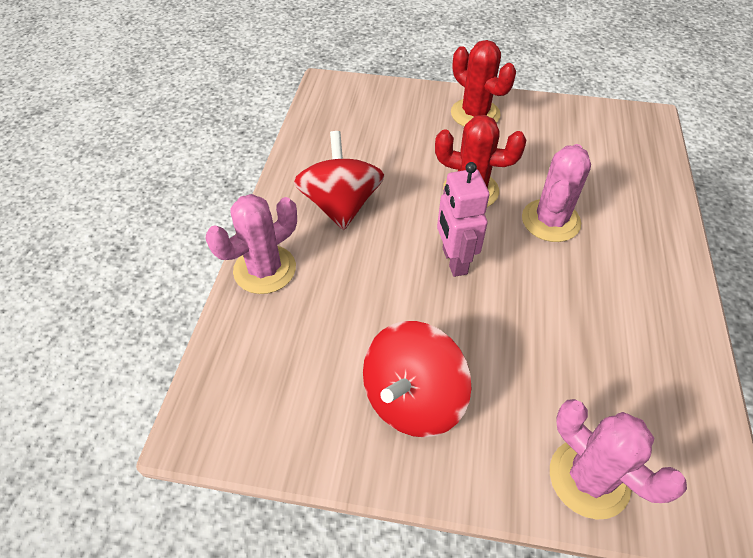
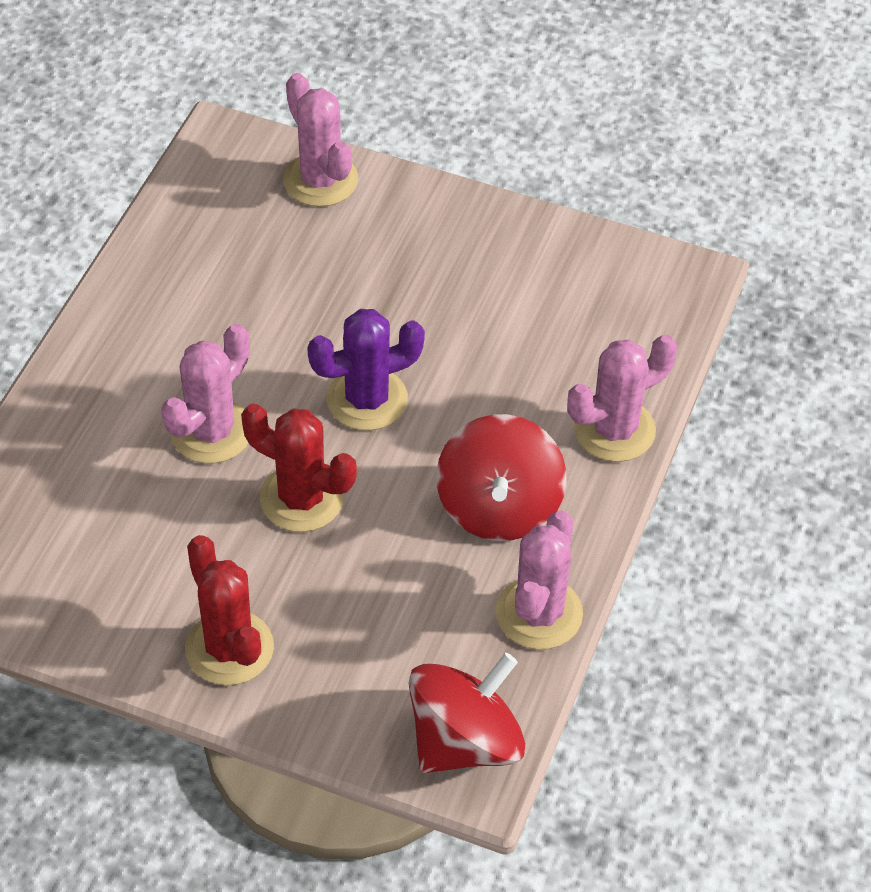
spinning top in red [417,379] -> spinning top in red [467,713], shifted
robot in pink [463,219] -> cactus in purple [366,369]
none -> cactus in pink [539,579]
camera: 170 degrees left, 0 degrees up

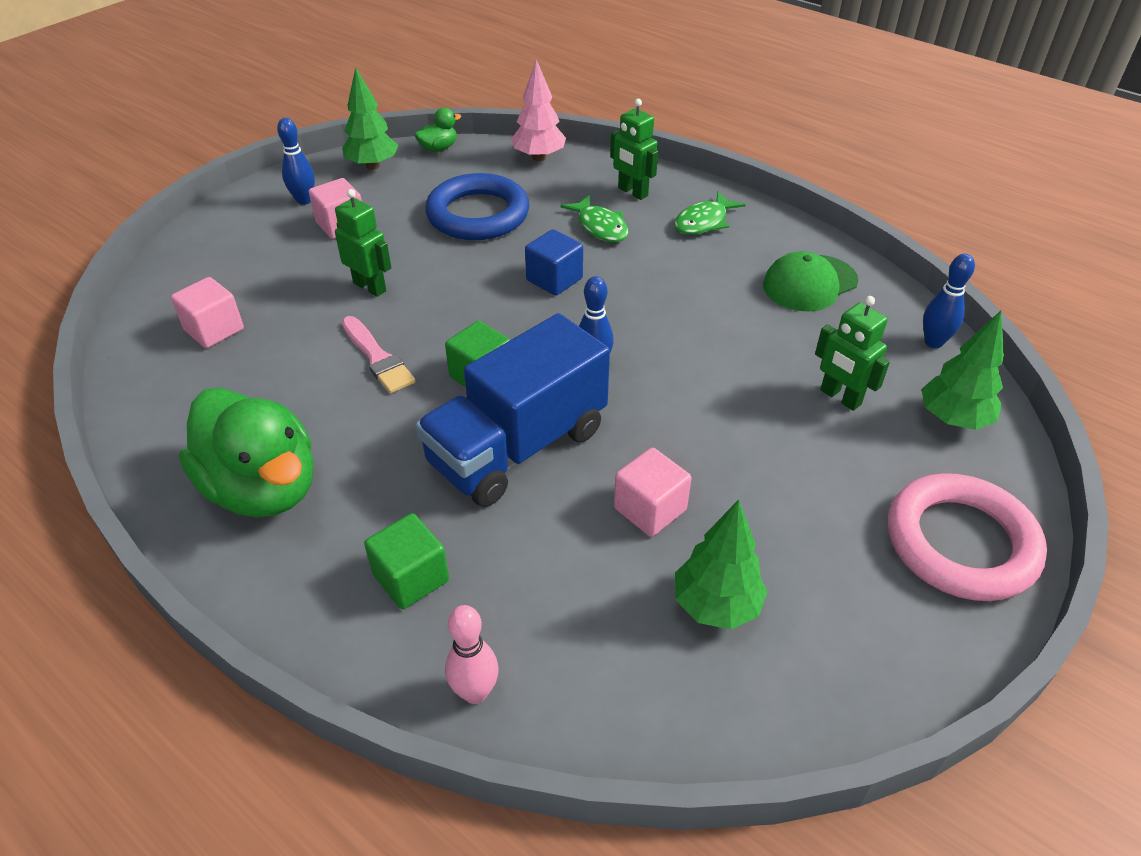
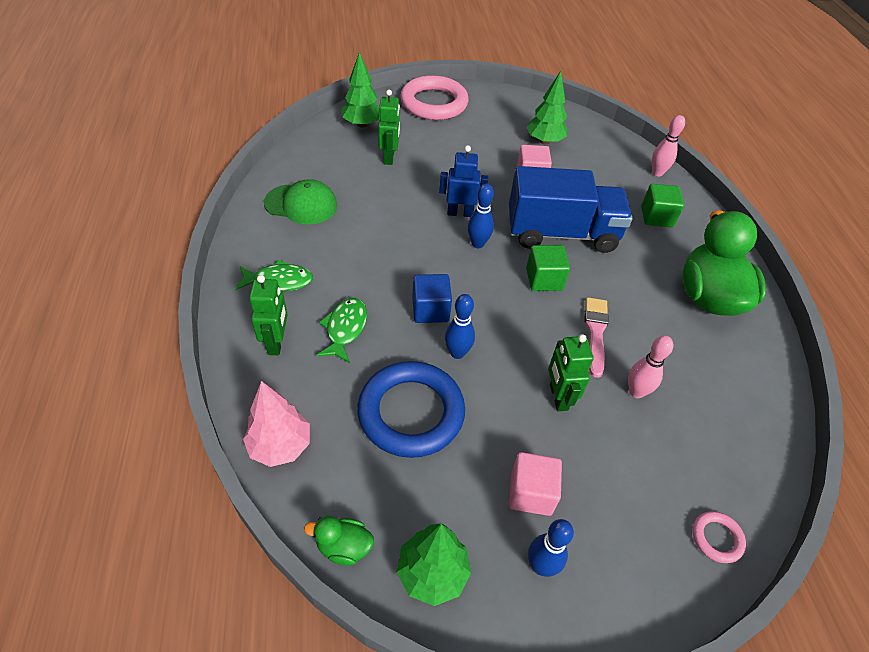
cube in pink [207,312] -> none
bowling pin in blue [949,301] -> bowling pin in blue [460,326], shifted
none -> robot in blue [463,181]
none -> bowling pin in pink [650,366]
none -> ring in pink [719,537]
camera: 140 degrees left, 5 degrees up

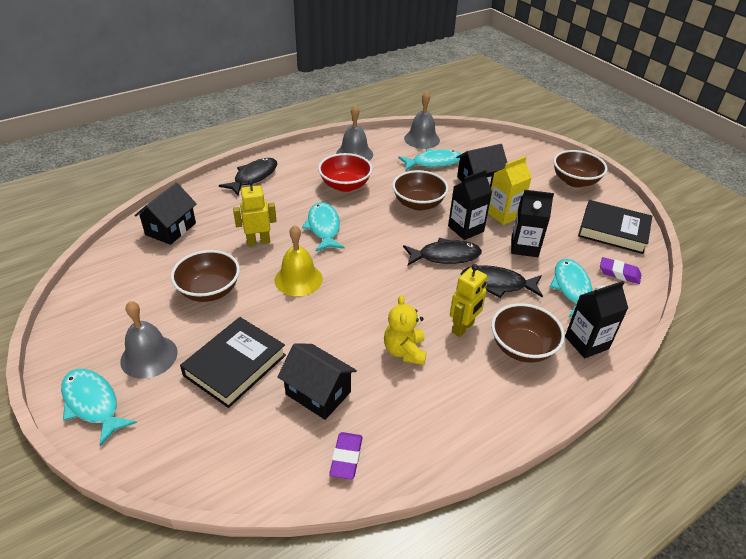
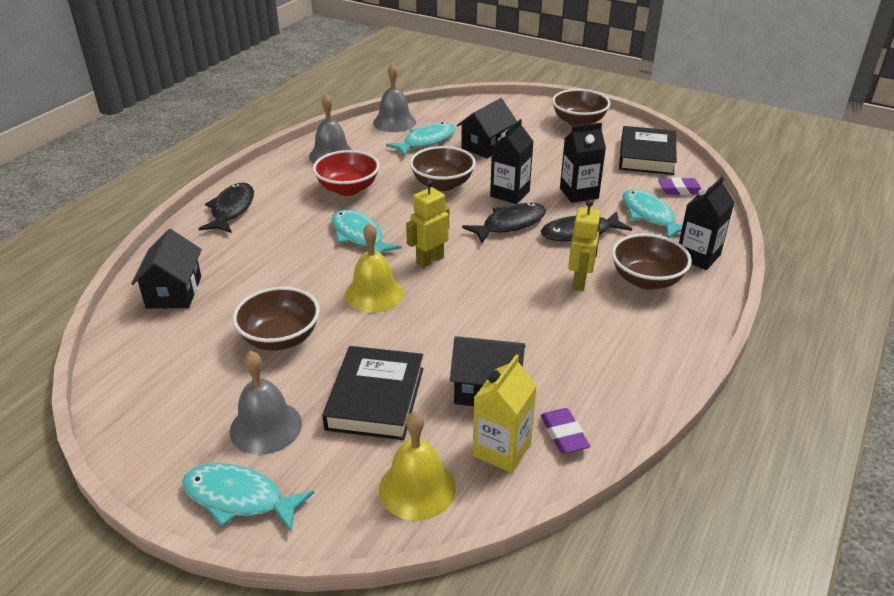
robot in yellow [255,212] -> robot in yellow [427,224], shifted
teddy bear in yellow [405,330] -> none
carton in yellow [510,190] -> carton in yellow [505,413], shifted
book in black [615,227] -> book in black [648,150], 75 degrees counterclockwise
none -> bell in yellow [417,466]
camera: 25 degrees left, 5 degrees down

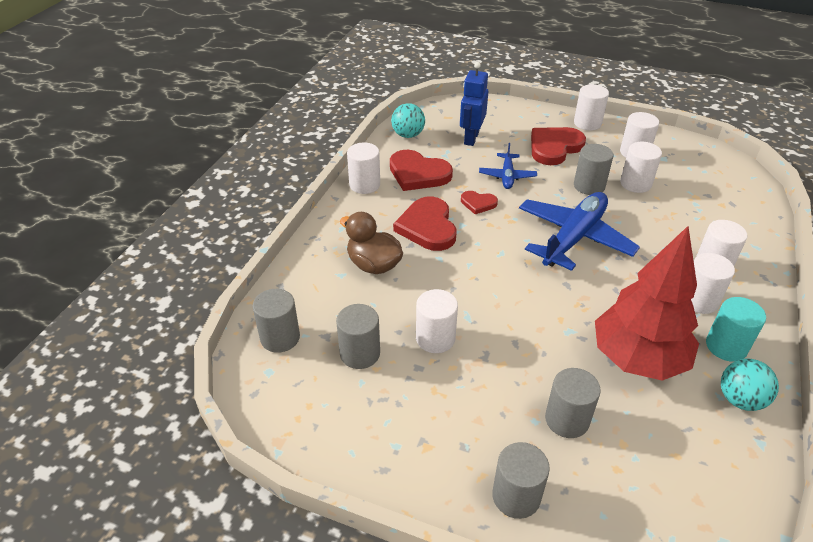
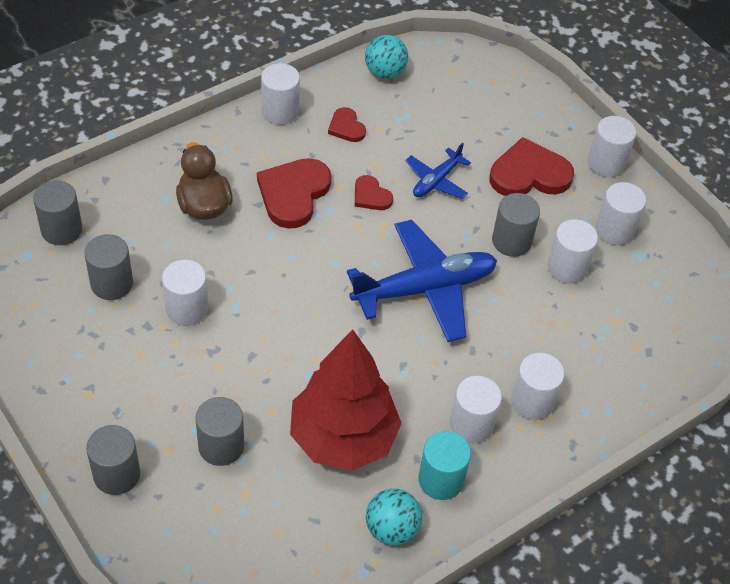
heart in red [421,170] -> heart in red [347,124], x0.53
robot in blue [474,104] -> none
camera: 30 degrees right, 10 degrees up

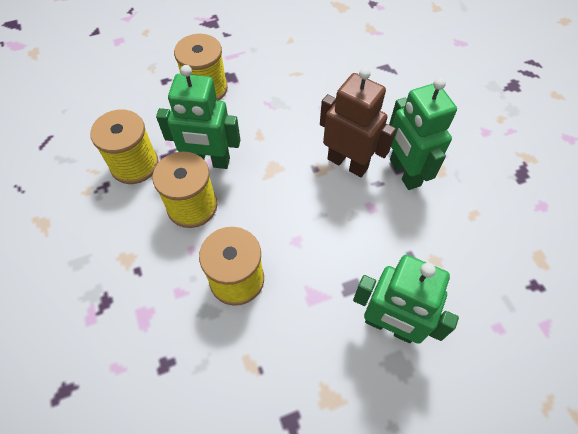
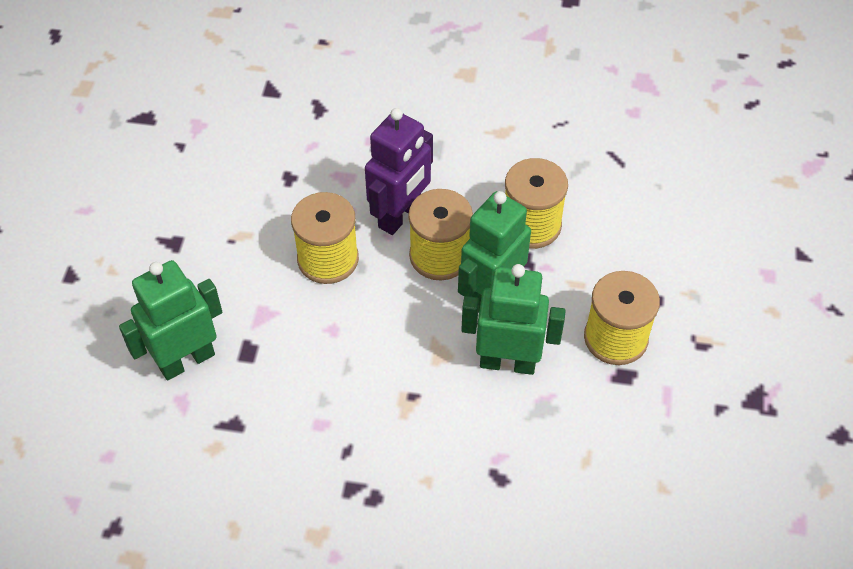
robot in brown [358,122] -> none
robot in green [423,134] -> robot in green [513,319], shifted
none -> robot in purple [399,171]
camera: 120 degrees right, 5 degrees down

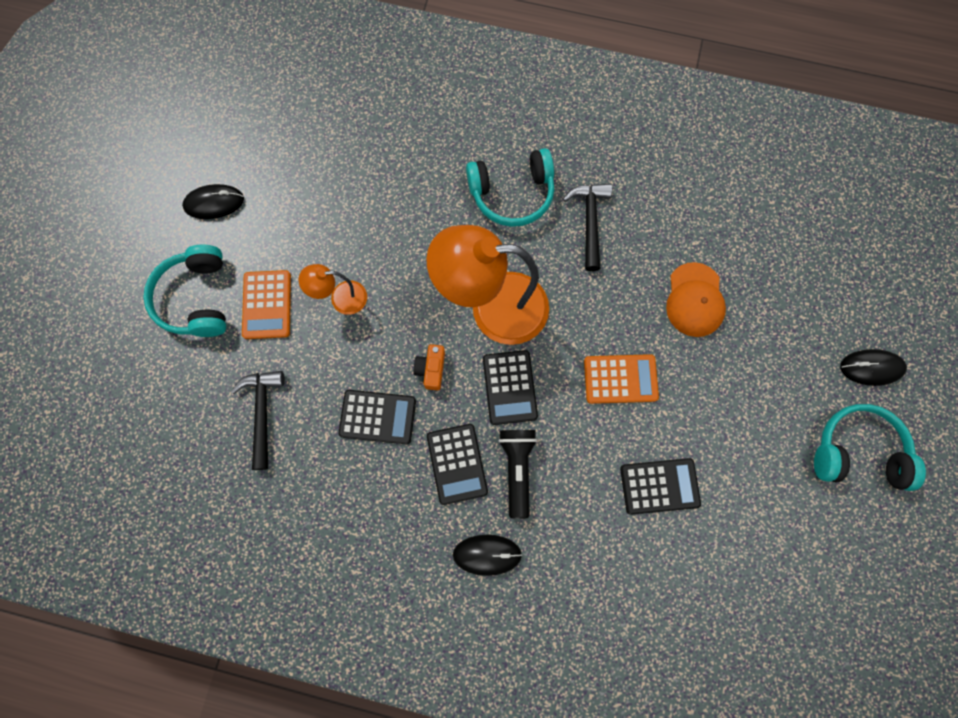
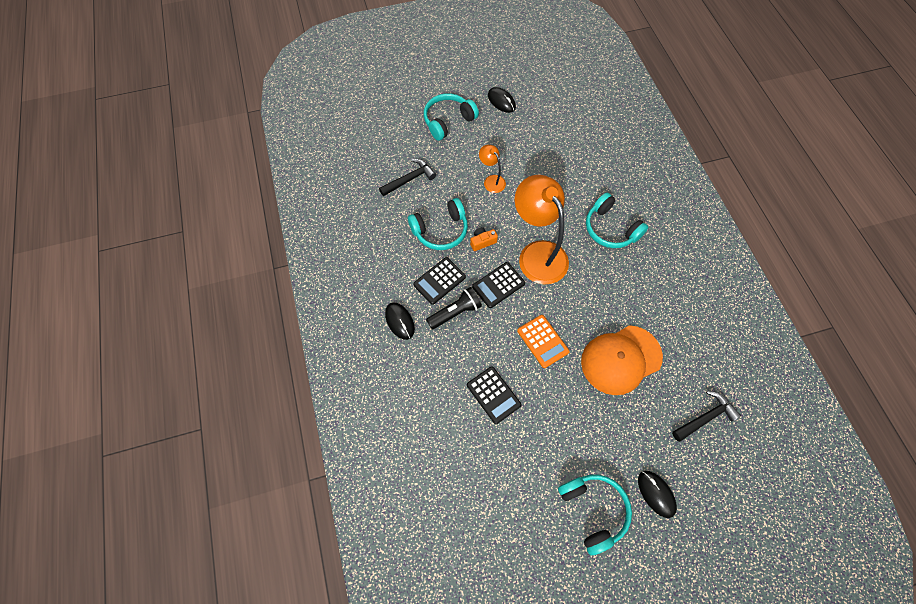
calculator in orange [266,304] -> none
calculator in black [377,417] -> headphones in turquoise [438,224]
hammer in black [587,227] -> hammer in black [706,416], shifted
cap in orange [696,299] -> cap in orange [622,360], x1.54
camera: 60 degrees right, 10 degrees down

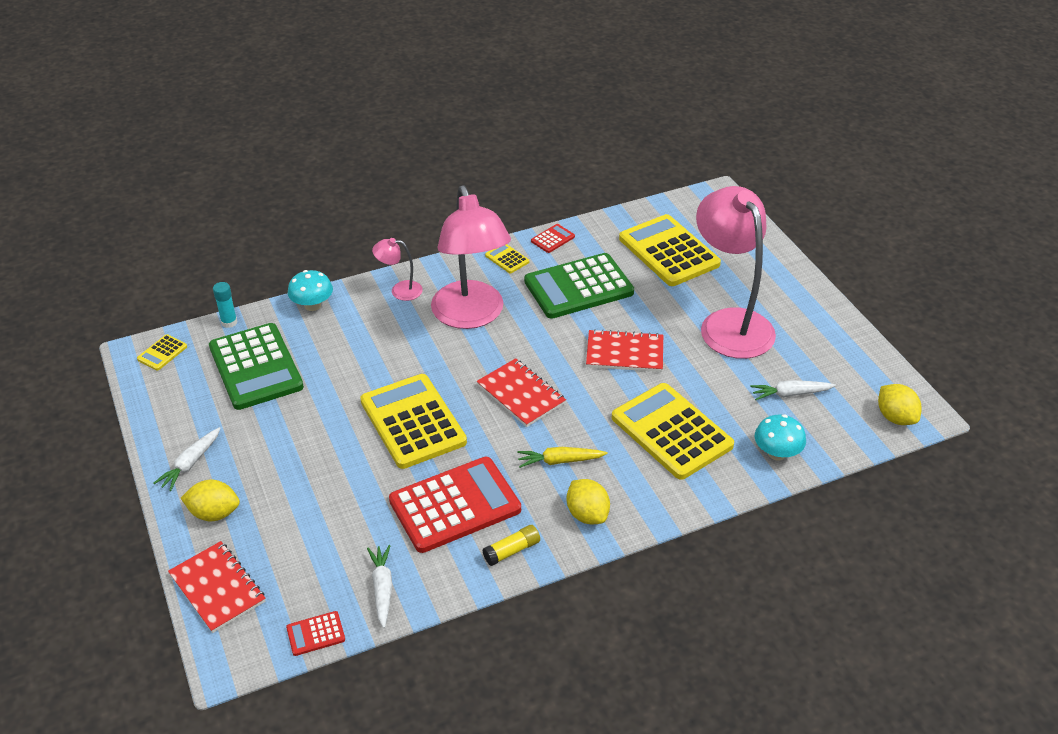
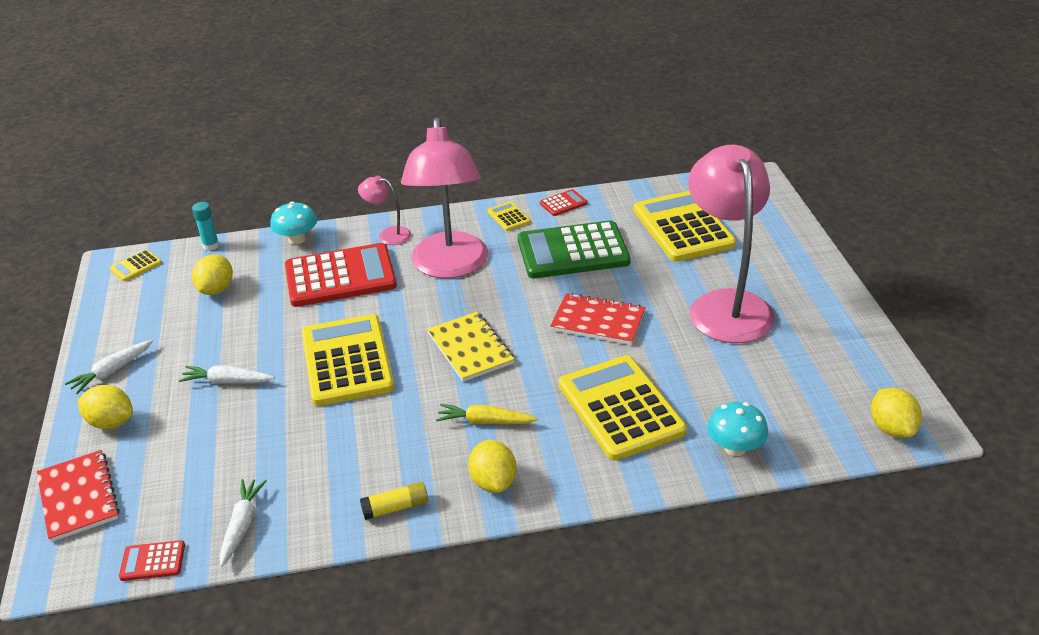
calculator in green [256,366] -> lemon in yellow [212,274]
calculator in red [455,505] -> calculator in red [341,275], shifted
notebook in red [521,392] -> notebook in yellow [471,347]
carrot in white [793,390] -> carrot in white [227,374], shifted
camera: 15 degrees right, 5 degrees down

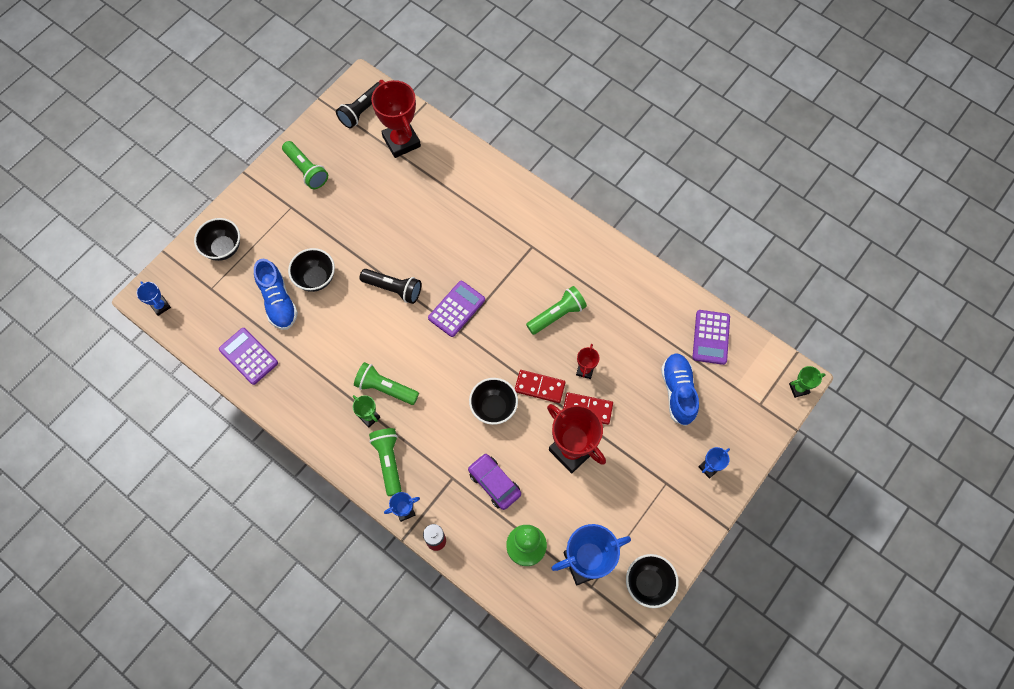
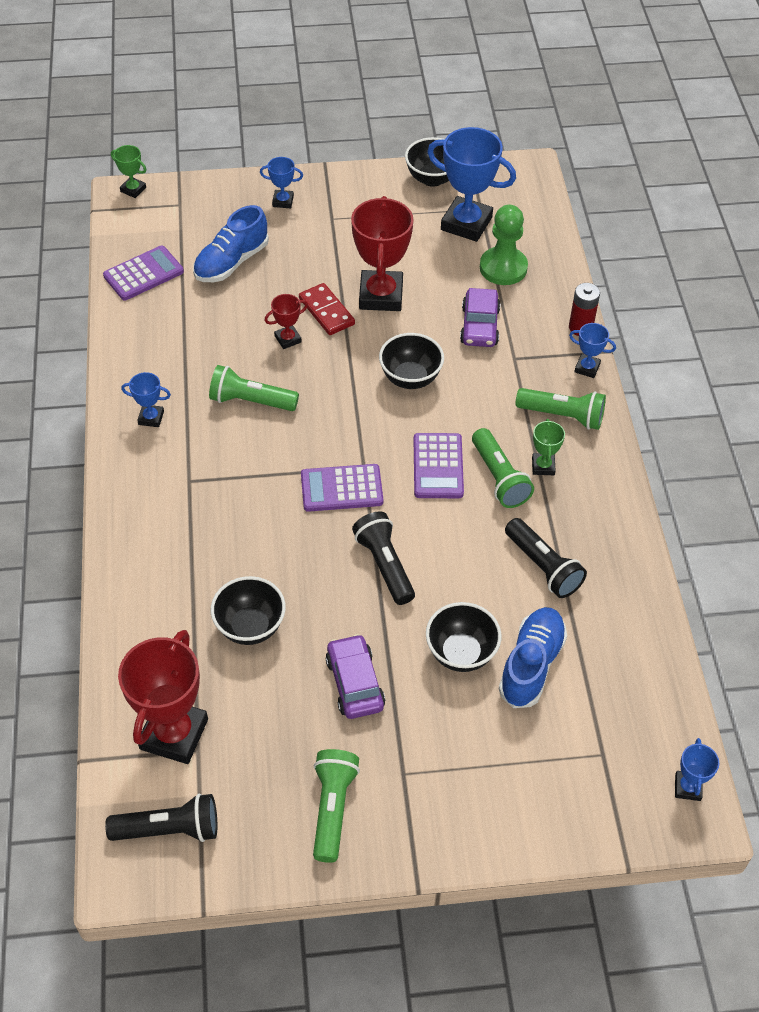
bowl in black [217,239] -> bowl in black [248,610], shifted
calculator in purple [248,356] -> calculator in purple [439,465], shifted
flashlight in green [385,462] -> flashlight in green [560,409], 105 degrees counterclockwise
domino in red [540,386] -> none
none -> trophy in blue [146,399]
none -> car in purple [355,676]
none -> flashlight in black [546,558]
camera: 135 degrees left, 15 degrees down

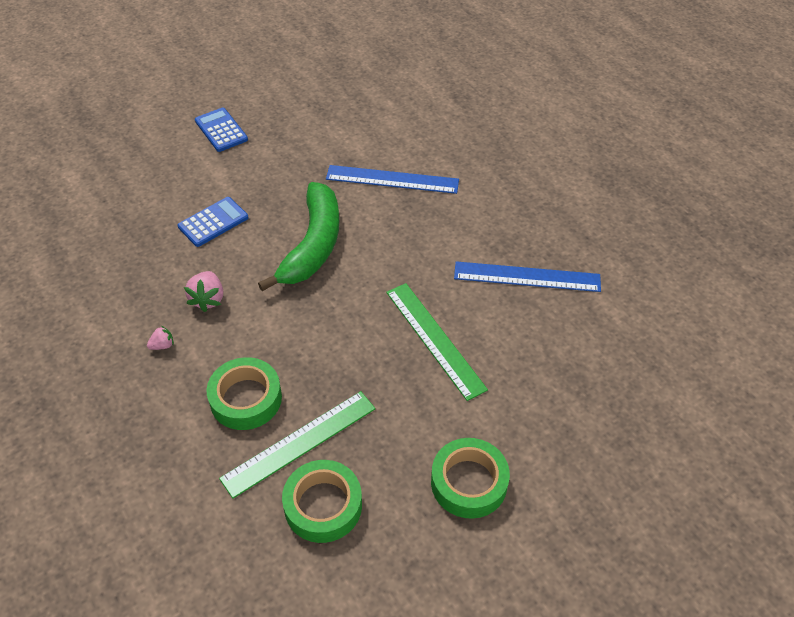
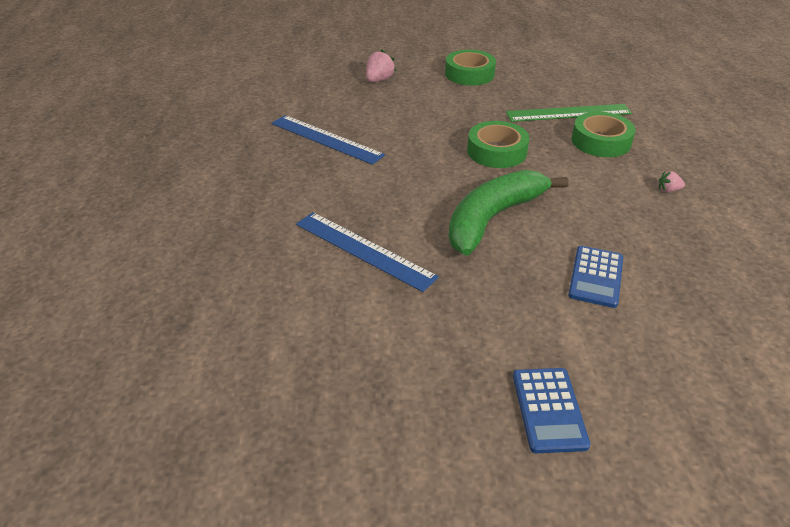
calculator in blue [212,222] -> calculator in blue [595,277], 60 degrees counterclockwise
strawberry in pink [203,291] -> strawberry in pink [381,65], shifted
tape in green [322,501] -> tape in green [498,144], shifted
ruler in green [437,342] -> none
camera: 150 degrees left, 10 degrees down

